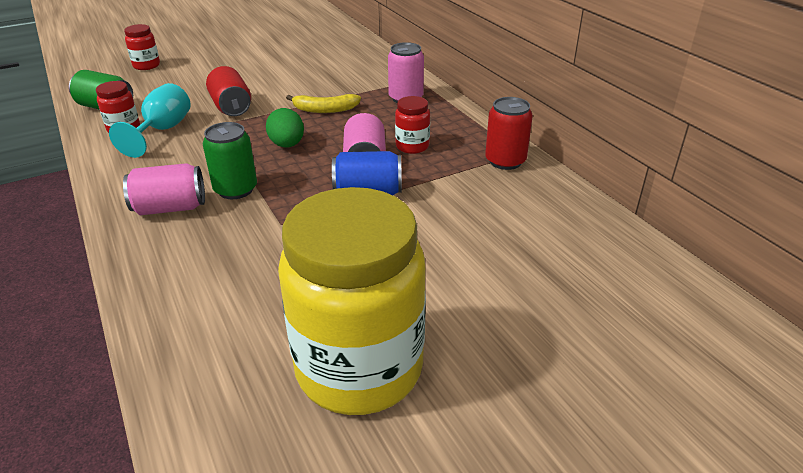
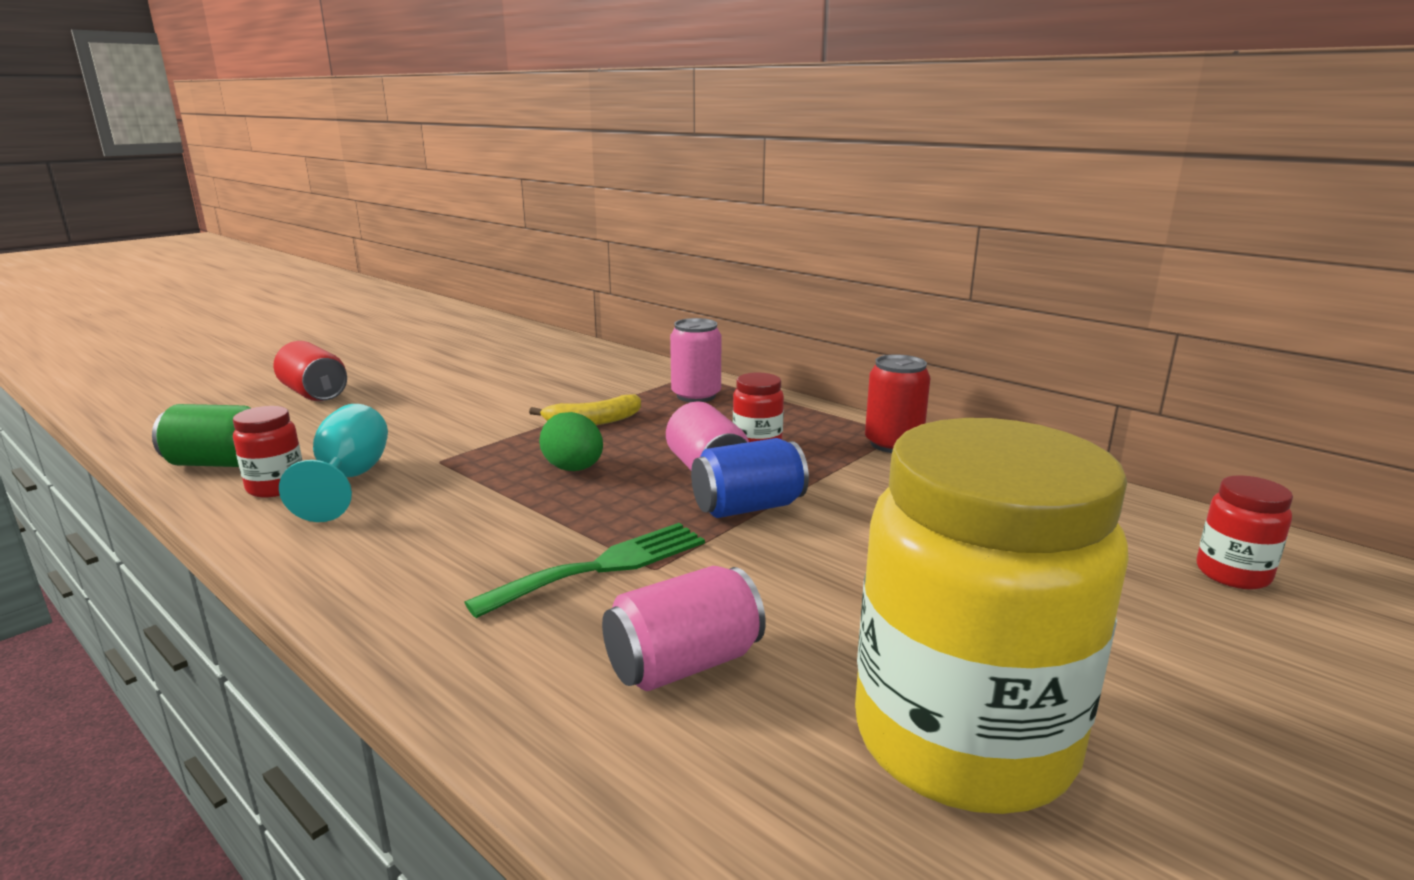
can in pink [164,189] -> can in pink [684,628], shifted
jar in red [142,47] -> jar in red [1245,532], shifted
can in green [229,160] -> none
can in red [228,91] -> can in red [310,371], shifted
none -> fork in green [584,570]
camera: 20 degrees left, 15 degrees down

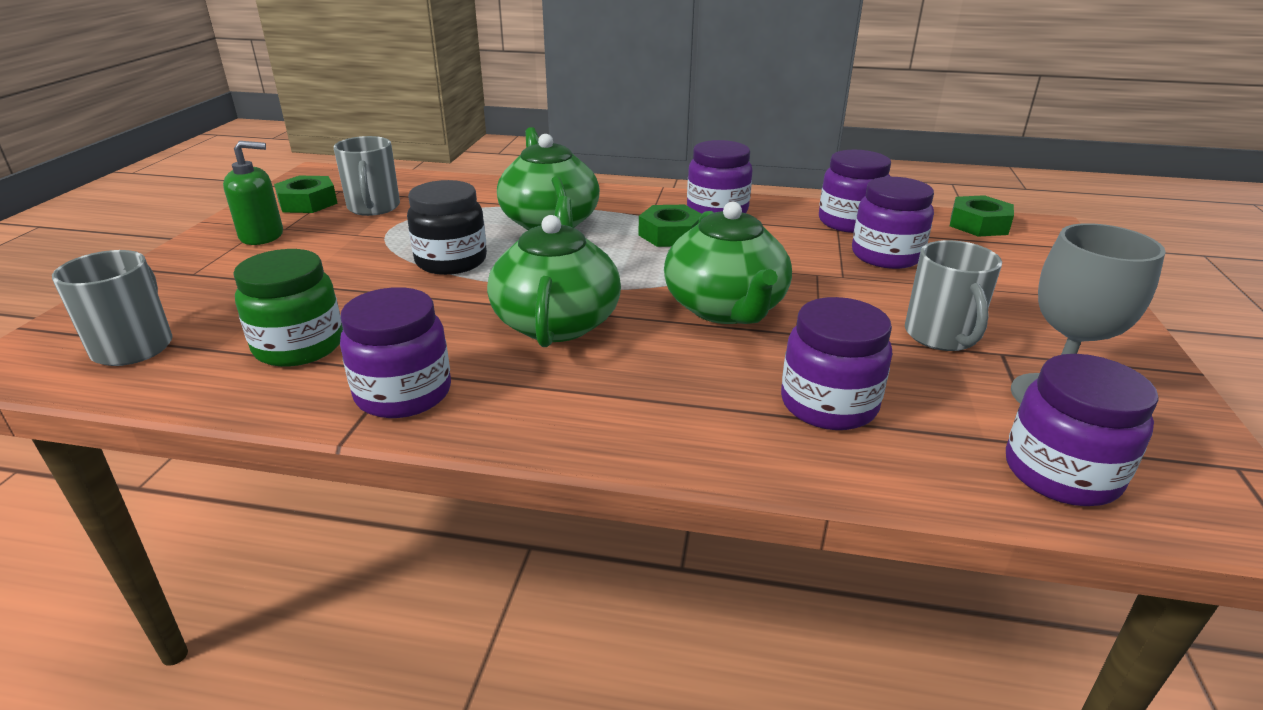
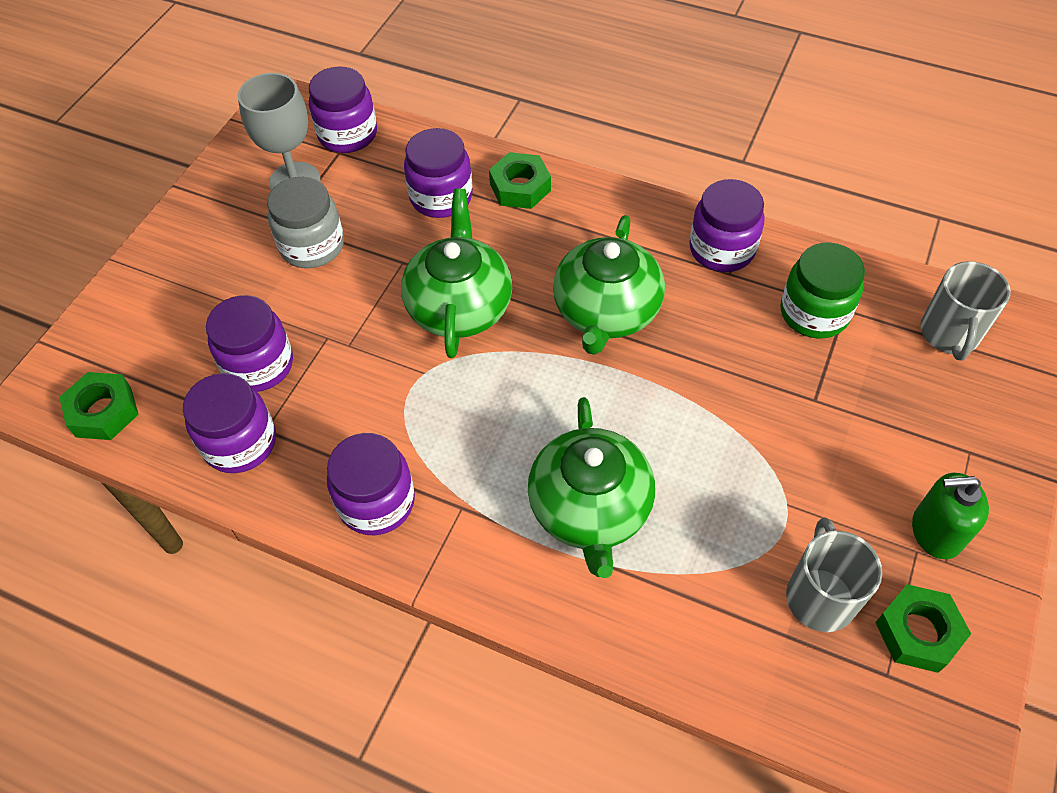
jar in black [447,227] -> none
nut in green [670,226] -> nut in green [520,180], shifted
mug in grey [953,295] -> jar in grey [305,222]
camera: 165 degrees left, 25 degrees up

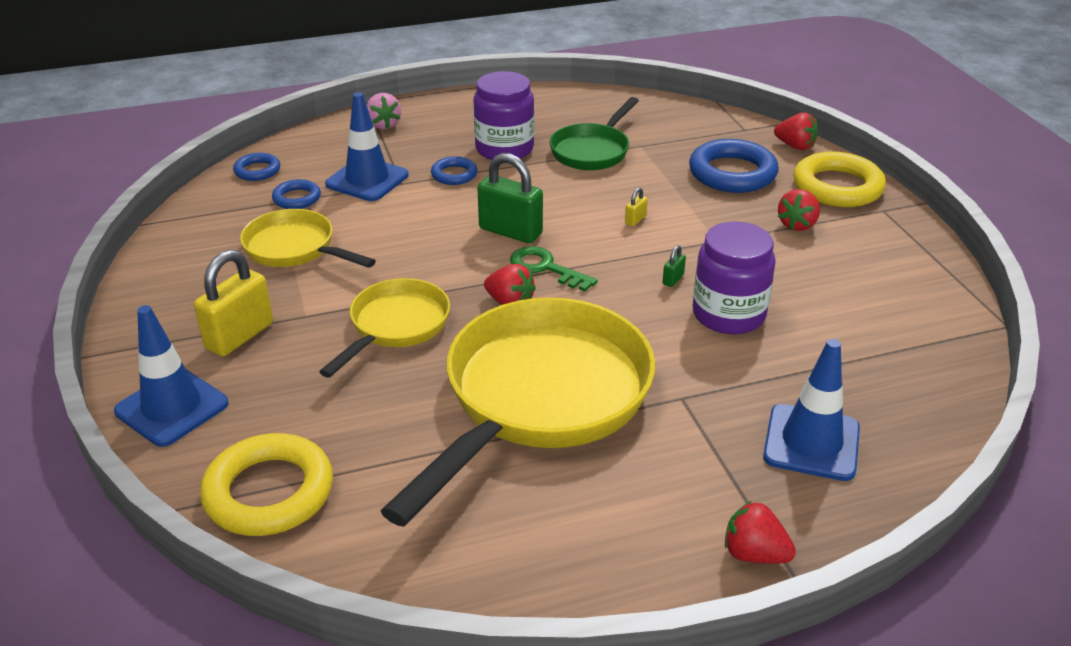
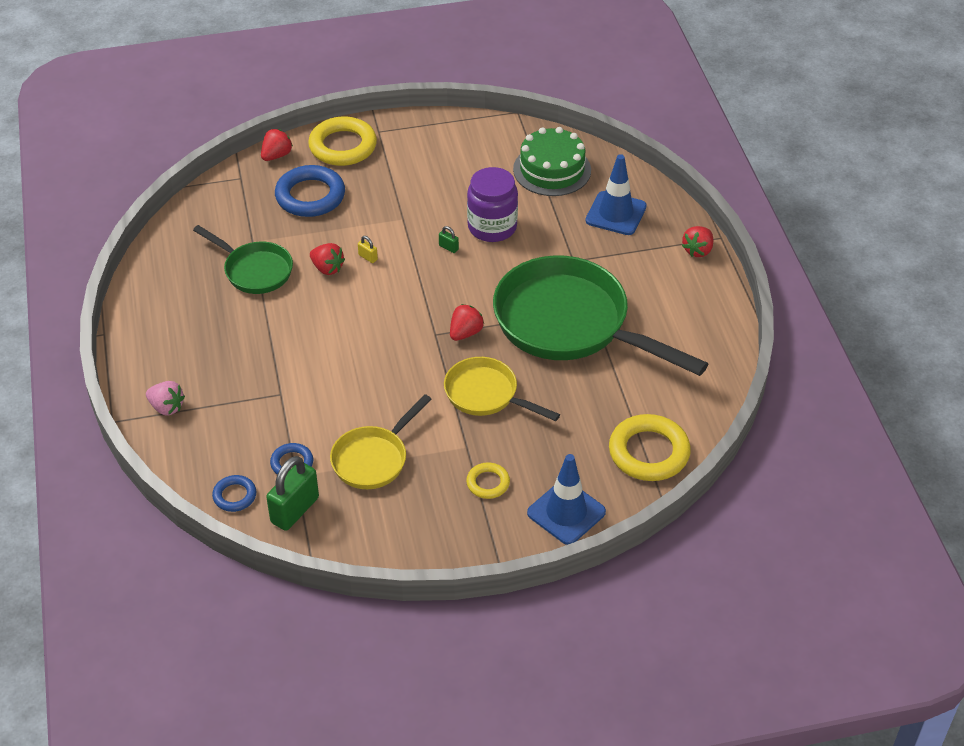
padlock in yellow [233,303] -> ring in yellow [488,480]
traffic cone in blue [367,146] -> none
strawberry in pink [384,111] -> strawberry in pink [165,398], 45 degrees clockwise
pan in yellow [518,412] -> pan in green [600,315]
ring in blue [454,170] -> none
jar in purple [503,115] -> none
padlock in green [510,198] -> padlock in green [292,493], shifted
key in green [554,269] -> none
strawberry in red [799,210] -> strawberry in red [327,259], shifted
none -> cake in green [552,161]
camera: 85 degrees left, 10 degrees up

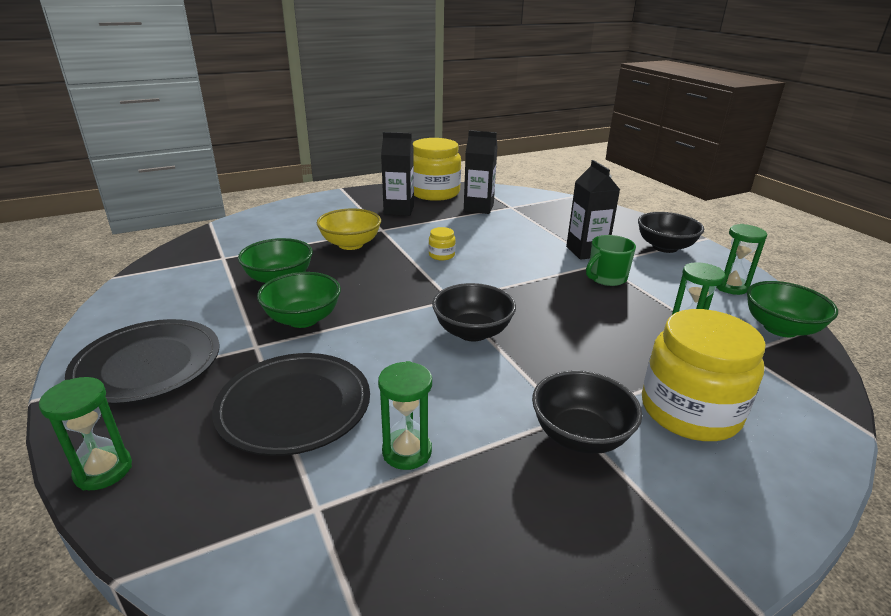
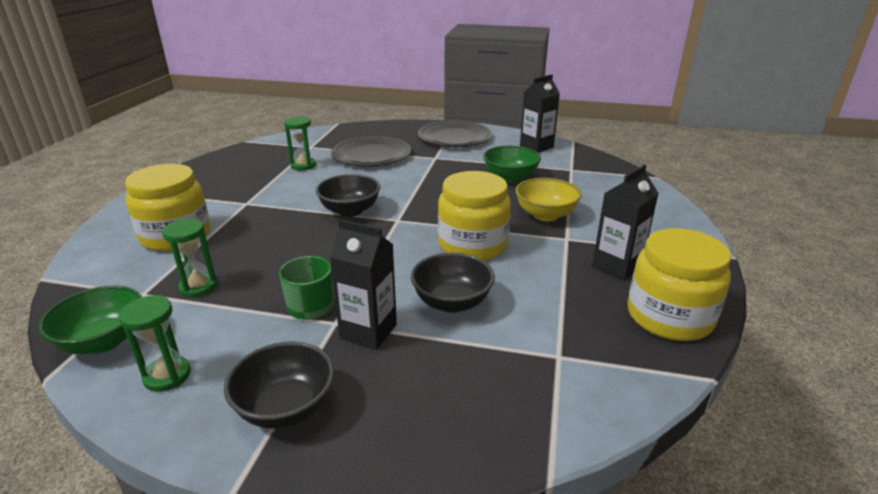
hourglass in green [85,433] -> none
bowl in green [299,300] -> none
jar in yellow [442,243] -> jar in yellow [474,216], x2.43
carton in black [480,172] -> carton in black [540,113], shifted
bowl in black [587,412] -> bowl in black [453,283], shifted
camera: 130 degrees right, 0 degrees up

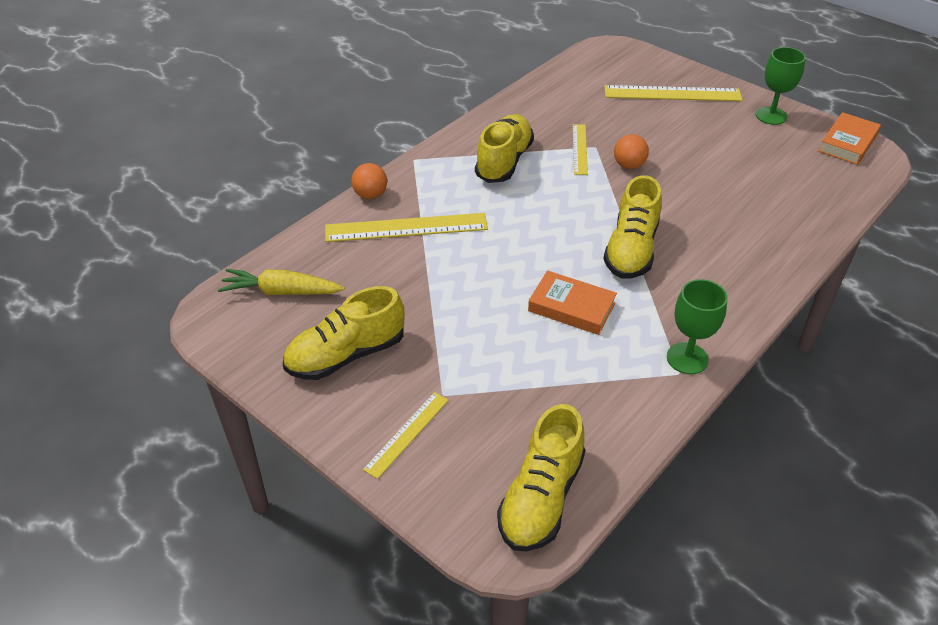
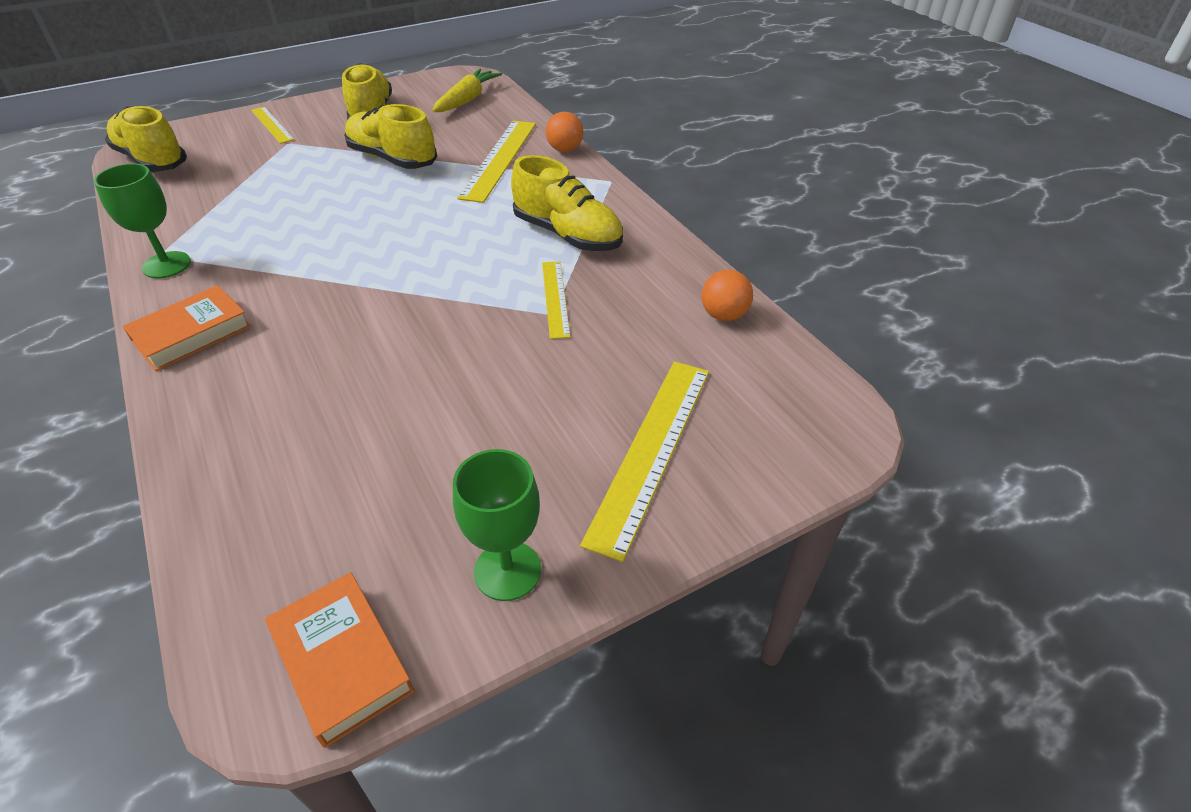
book in orange [572,302] -> book in orange [187,328], shifted
ruler in yellow [580,149] -> ruler in yellow [556,300], 60 degrees clockwise
shoe in yellow [632,227] -> shoe in yellow [390,136], shifted
ball in orange [631,151] -> ball in orange [727,295], shifted
camera: 110 degrees right, 0 degrees up

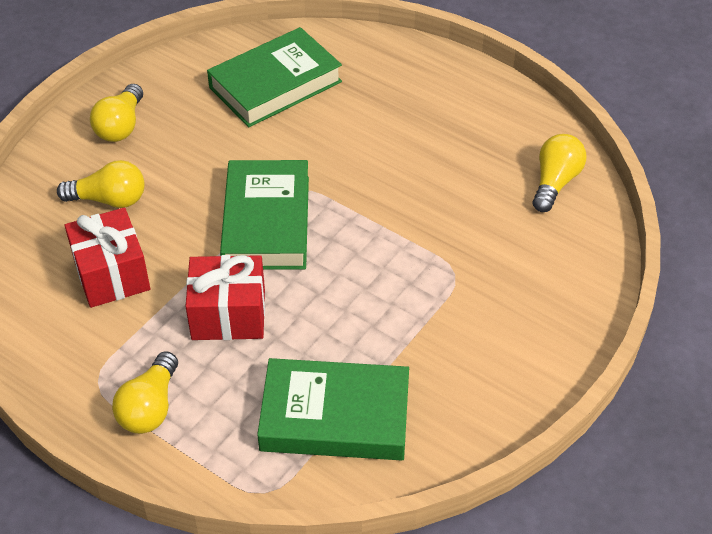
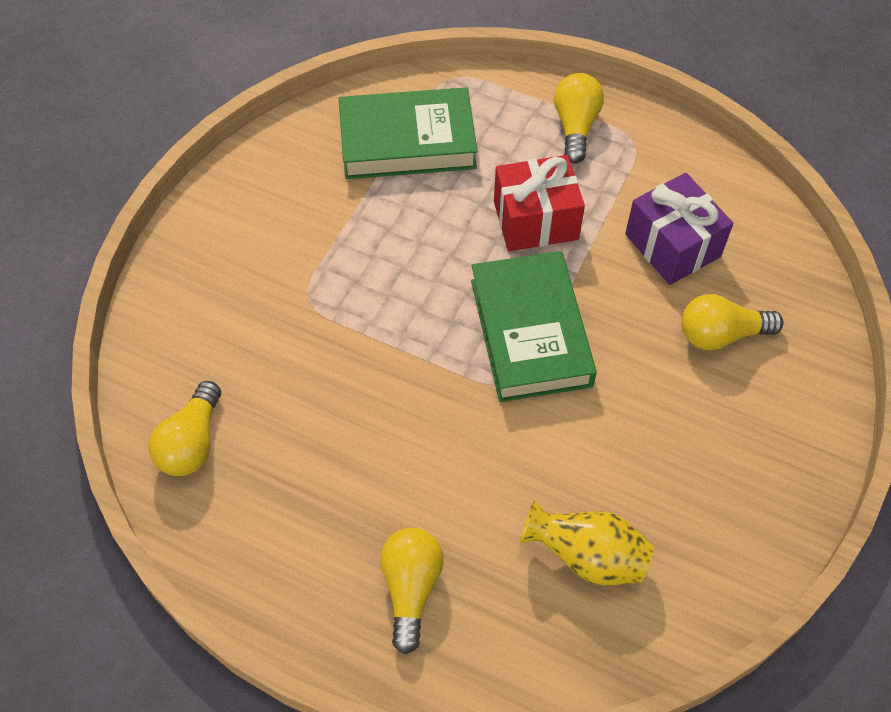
gift in red [107,257] -> gift in purple [679,229]
light bulb in yellow [116,113] -> light bulb in yellow [412,591], shifted
book in green [274,77] -> vase in yellow [586,542]
camera: 170 degrees right, 10 degrees up

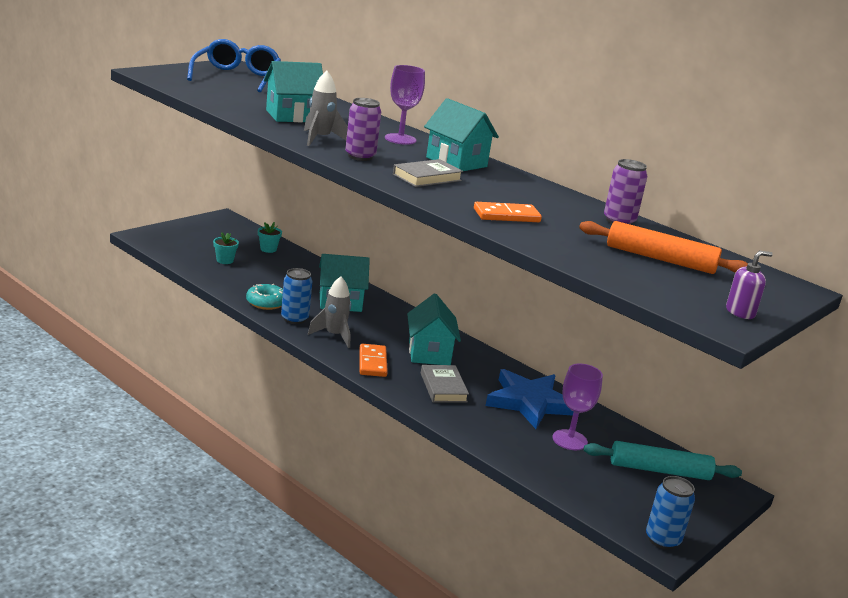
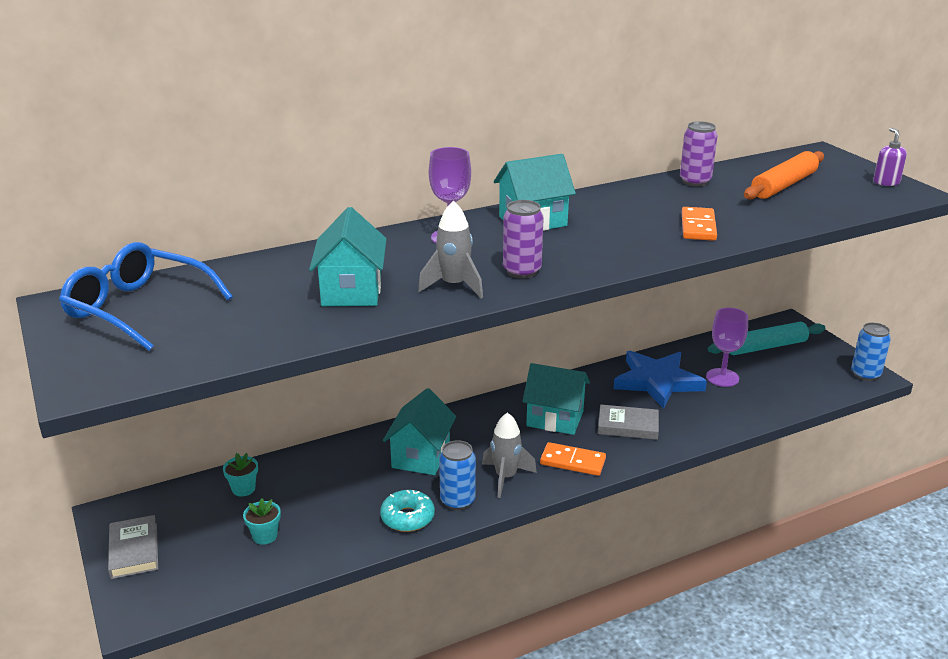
book in grey [428,173] -> book in grey [133,547], shifted
rolling pin in turquoise [663,460] -> rolling pin in turquoise [766,338], 45 degrees clockwise
camera: 65 degrees left, 5 degrees up

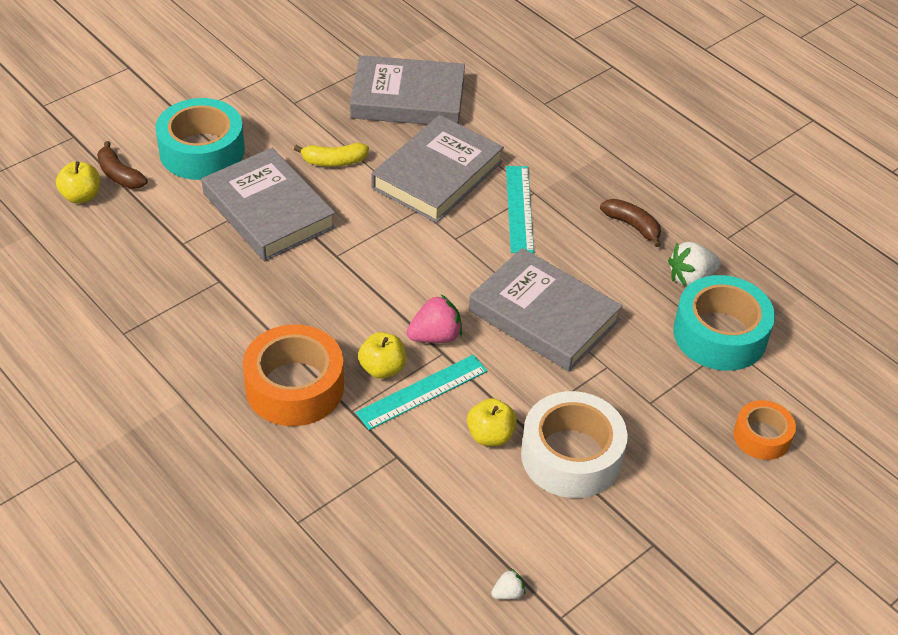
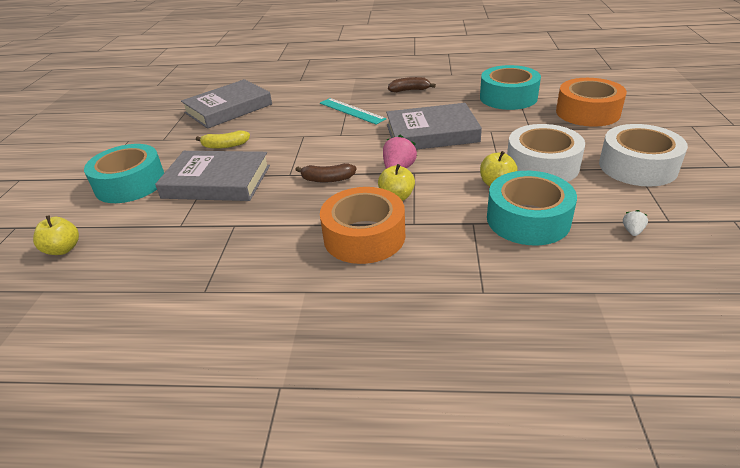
banana in brown [122,165] -> banana in brown [325,173], shifted
banana in yellow [331,154] -> banana in yellow [223,139], 45 degrees clockwise
ruler in turquoise [421,392] -> none
book in grey [438,169] -> none
strawberry in white [694,264] -> none
tape in orange [765,430] -> tape in orange [591,102], x1.75
none -> tape in turquoise [532,208]
none -> tape in white [643,155]
camera: 40 degrees left, 10 degrees down

